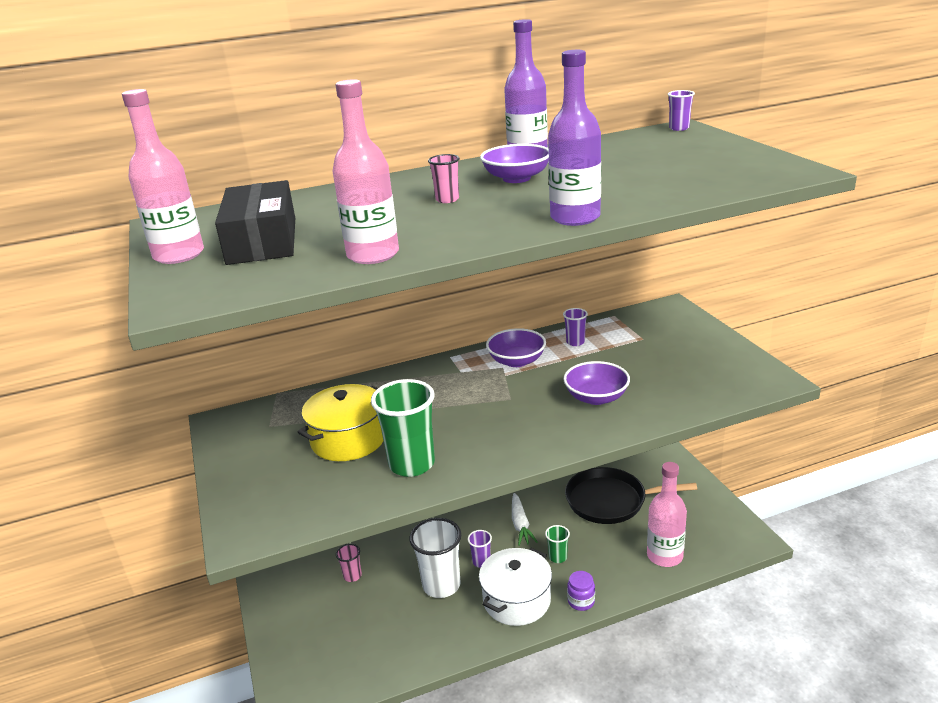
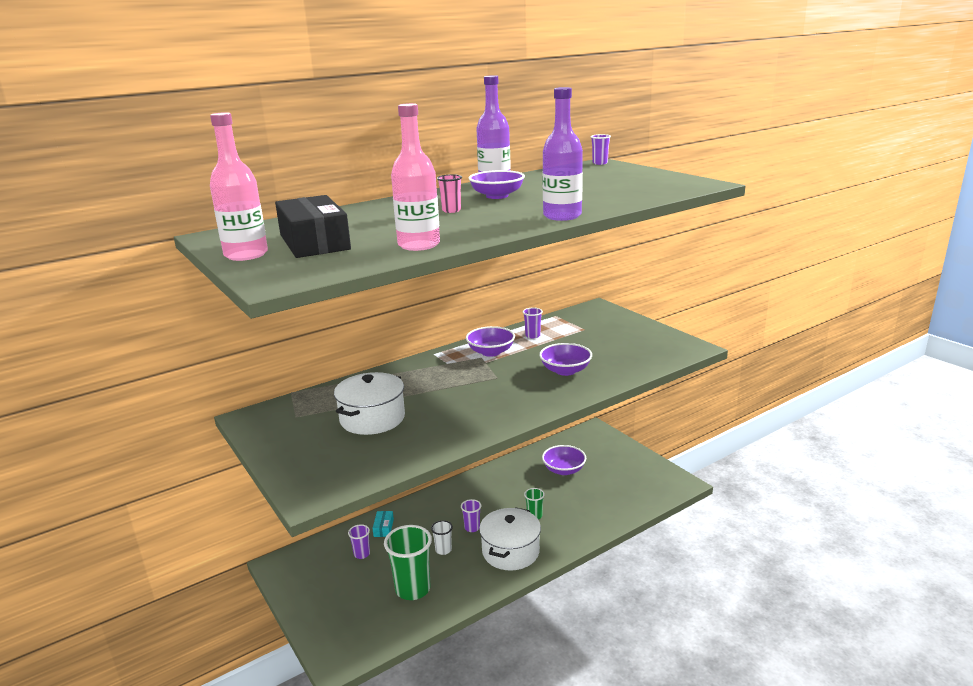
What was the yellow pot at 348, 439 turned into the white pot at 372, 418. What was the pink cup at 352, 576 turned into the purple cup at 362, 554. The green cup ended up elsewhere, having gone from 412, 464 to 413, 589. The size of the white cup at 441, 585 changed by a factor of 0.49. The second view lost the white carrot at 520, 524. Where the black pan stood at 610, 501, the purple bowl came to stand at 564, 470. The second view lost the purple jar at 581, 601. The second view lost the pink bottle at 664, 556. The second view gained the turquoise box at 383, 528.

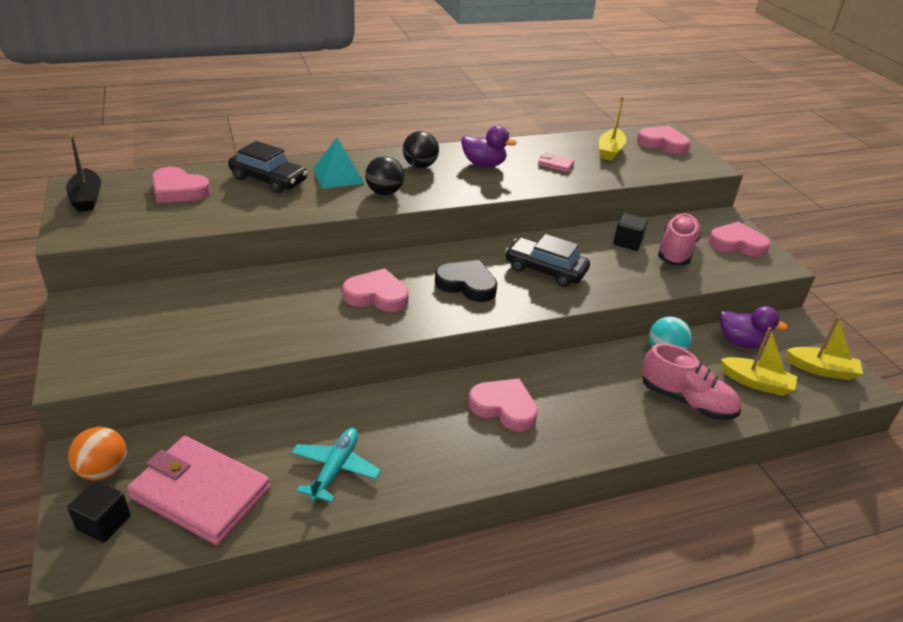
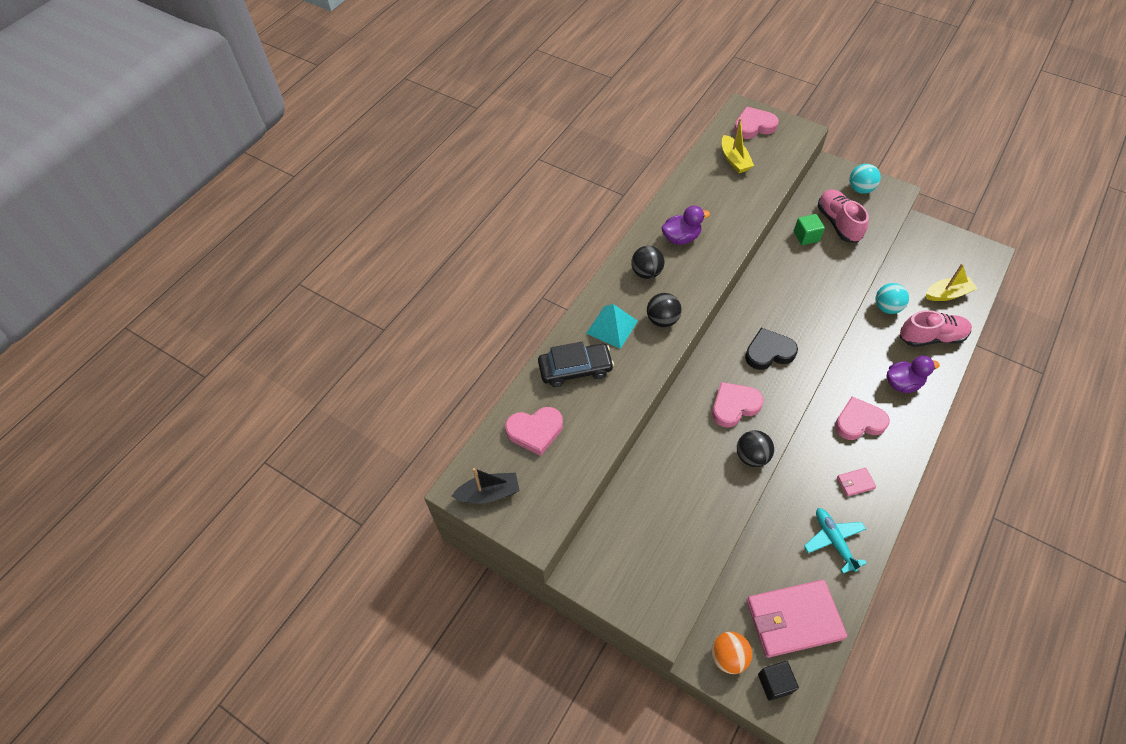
The black boat at 87, 198 ended up facing another way, 45 degrees counterclockwise from before. The second view lost the black car at 545, 270. The pink wallet ended up elsewhere, having gone from 555, 164 to 855, 483. What was the black cube at 627, 242 turned into the green cube at 806, 236. Where the pink heart stood at 737, 244, the turquoise ball came to stand at 860, 189. The purple duck ended up elsewhere, having gone from 741, 342 to 902, 383. The second view lost the yellow boat at 821, 370. The second view gained the black ball at 751, 456.

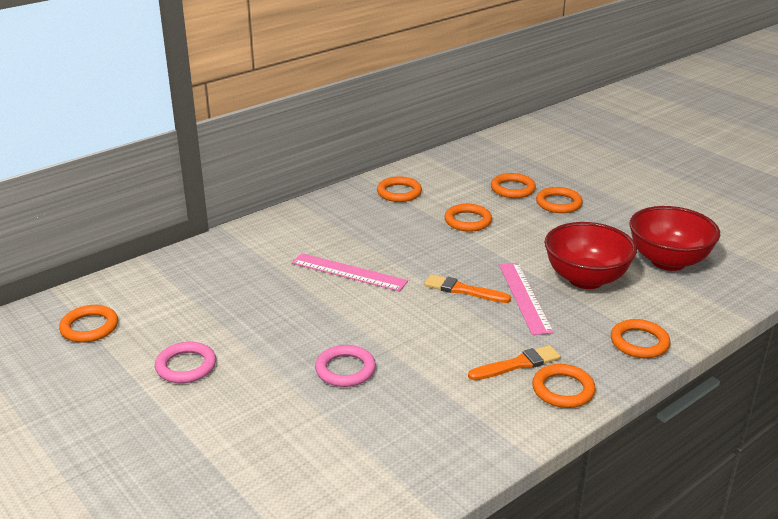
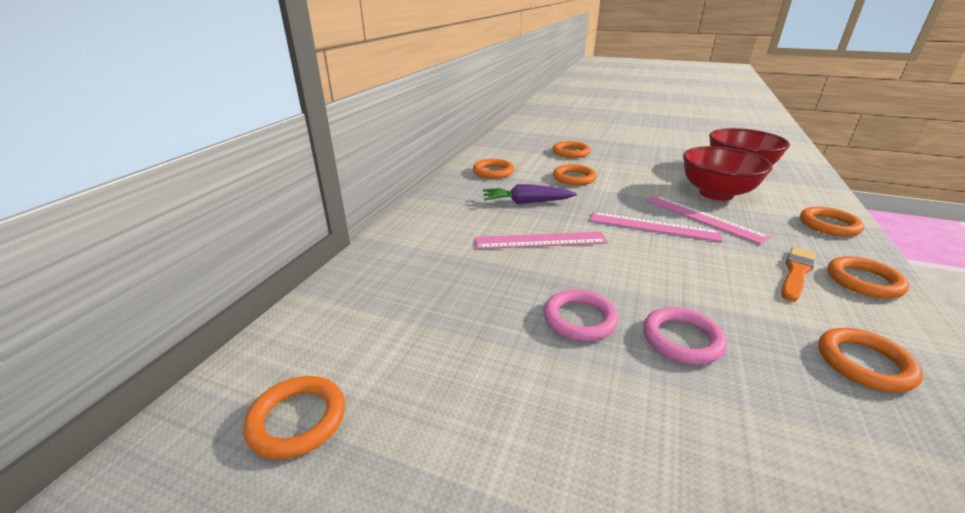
The pink ring ended up elsewhere, having gone from 186, 366 to 579, 319. Where the orange brush stood at 463, 290, the pink ruler came to stand at 653, 226. The orange ring ended up elsewhere, having gone from 558, 203 to 864, 363. The second view gained the purple carrot at 526, 202.

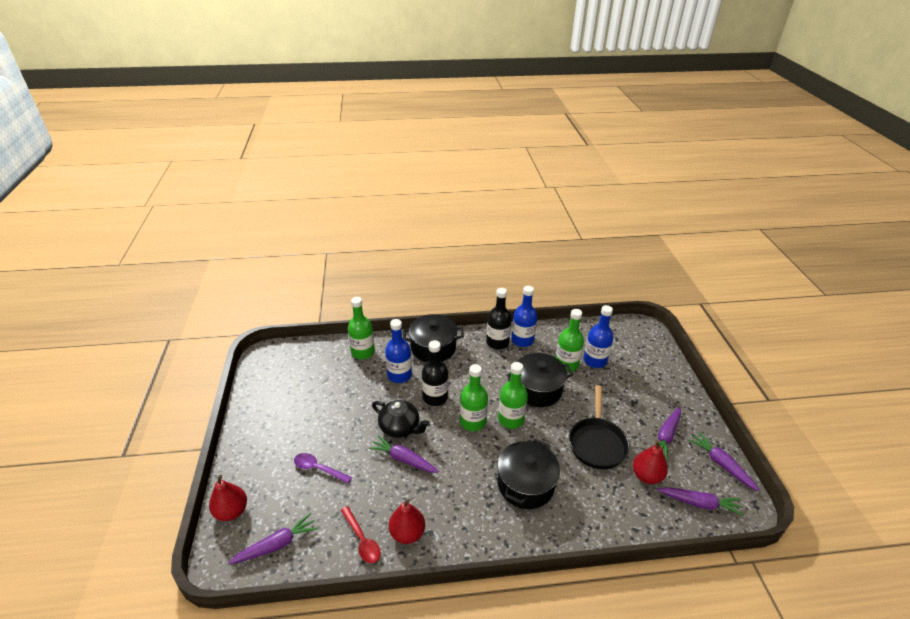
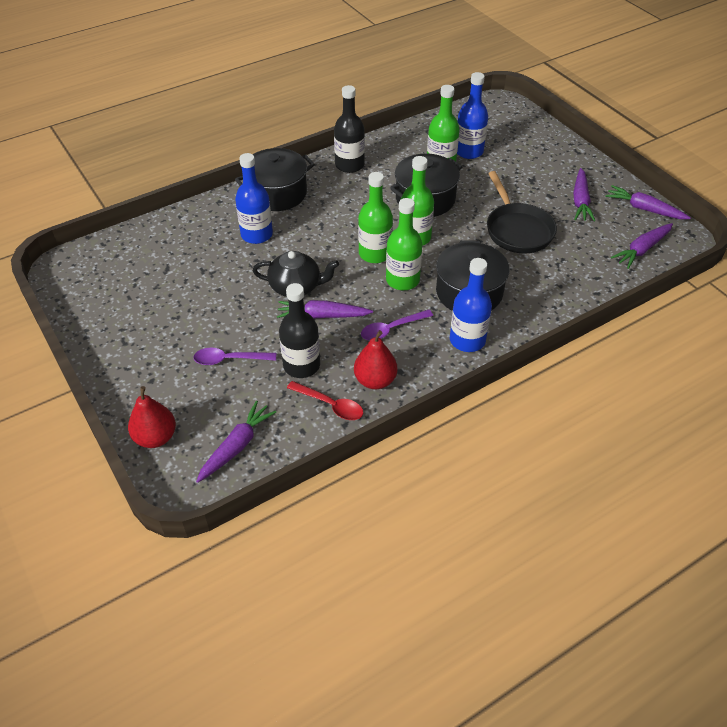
The green bottle ended up elsewhere, having gone from 363, 352 to 402, 280. The black bottle ended up elsewhere, having gone from 435, 397 to 301, 365. The blue bottle ended up elsewhere, having gone from 522, 340 to 467, 340. The second view lost the red pear at 646, 476. The purple carrot at 699, 503 ended up facing another way, 150 degrees clockwise from before. The second view gained the purple spoon at 391, 329.

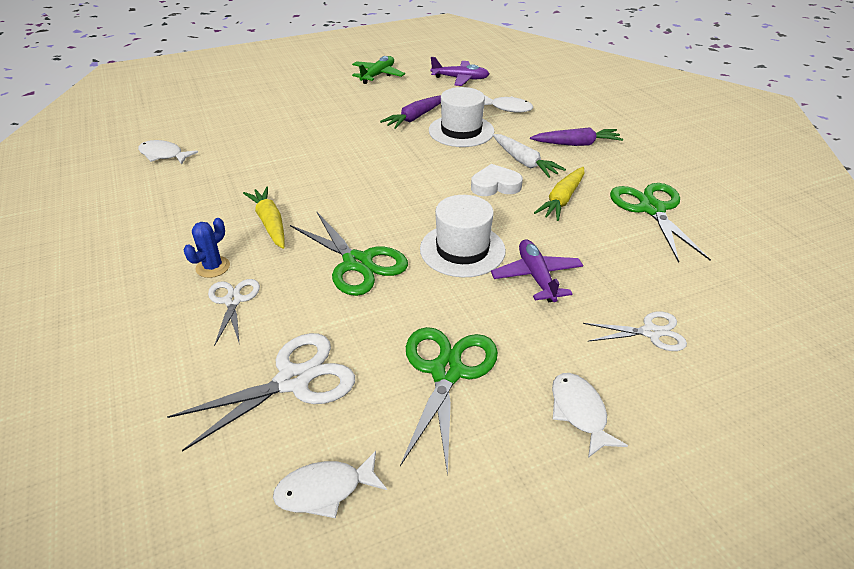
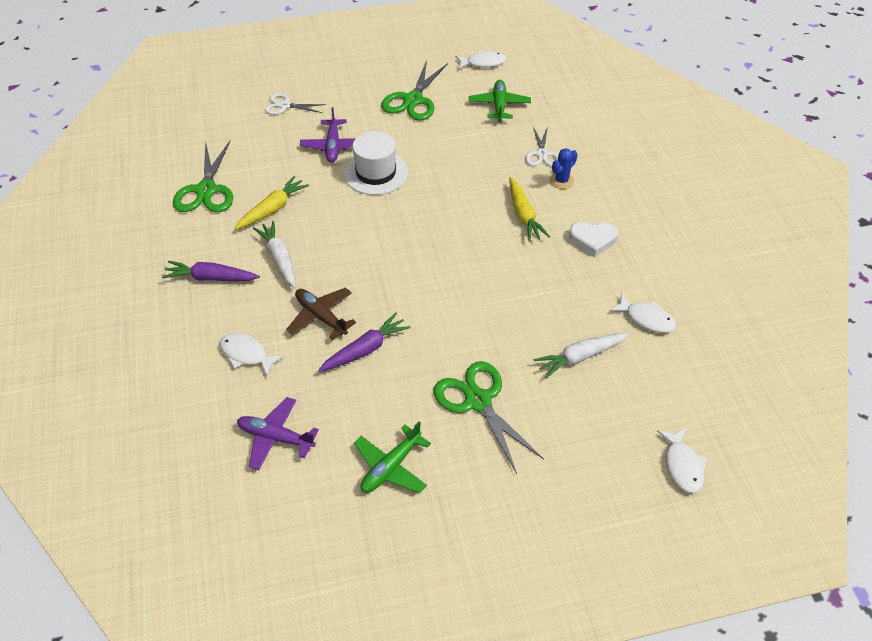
Where the white scissors stood at 293, 380, the green plane came to stand at 499, 105. The green scissors ended up elsewhere, having gone from 357, 263 to 478, 401. Where the white hat stood at 461, 131, the brown plane came to stand at 321, 316. The white heart ended up elsewhere, having gone from 495, 185 to 592, 240. The white fish ended up elsewhere, having gone from 579, 412 to 682, 465. The second view gained the white carrot at 580, 357.

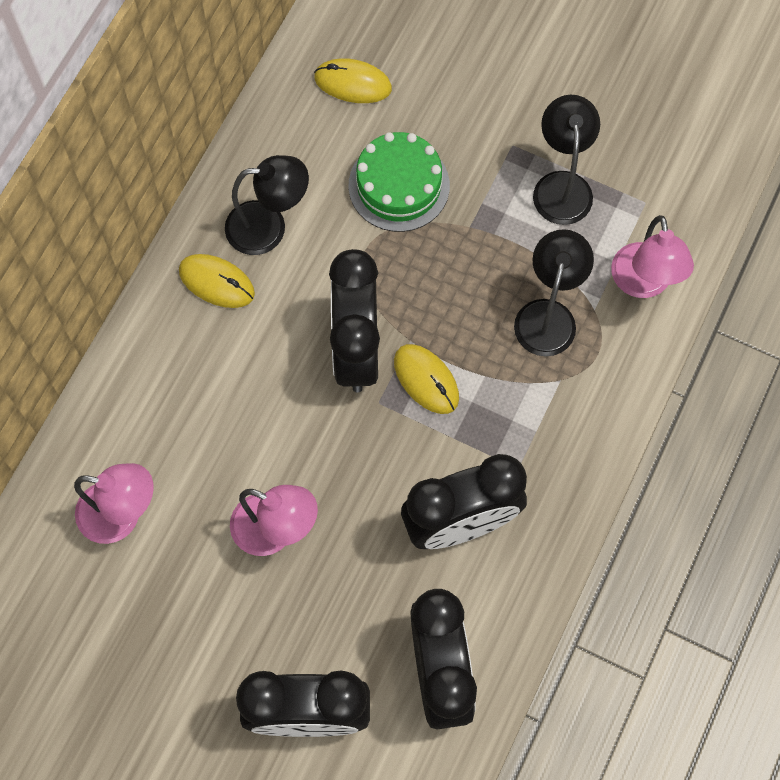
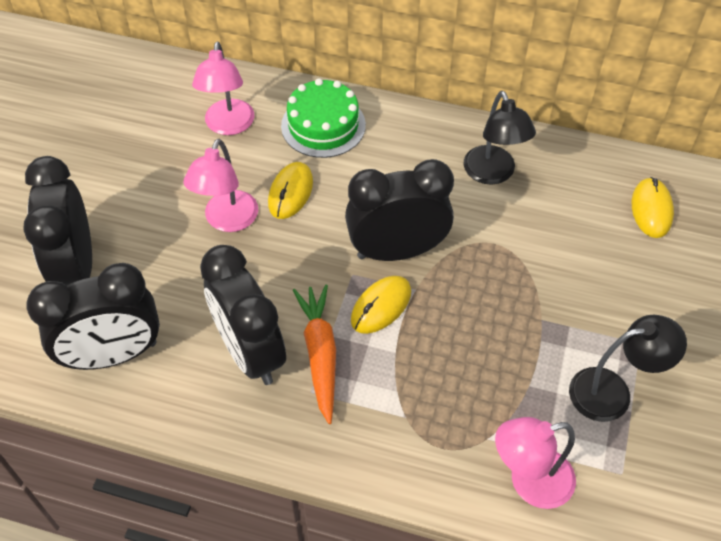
The yellow mouse ended up elsewhere, having gone from 217, 282 to 290, 192. The green cake ended up elsewhere, having gone from 399, 185 to 323, 125. The second view lost the black lamp at 548, 315. The second view gained the orange carrot at 320, 354.

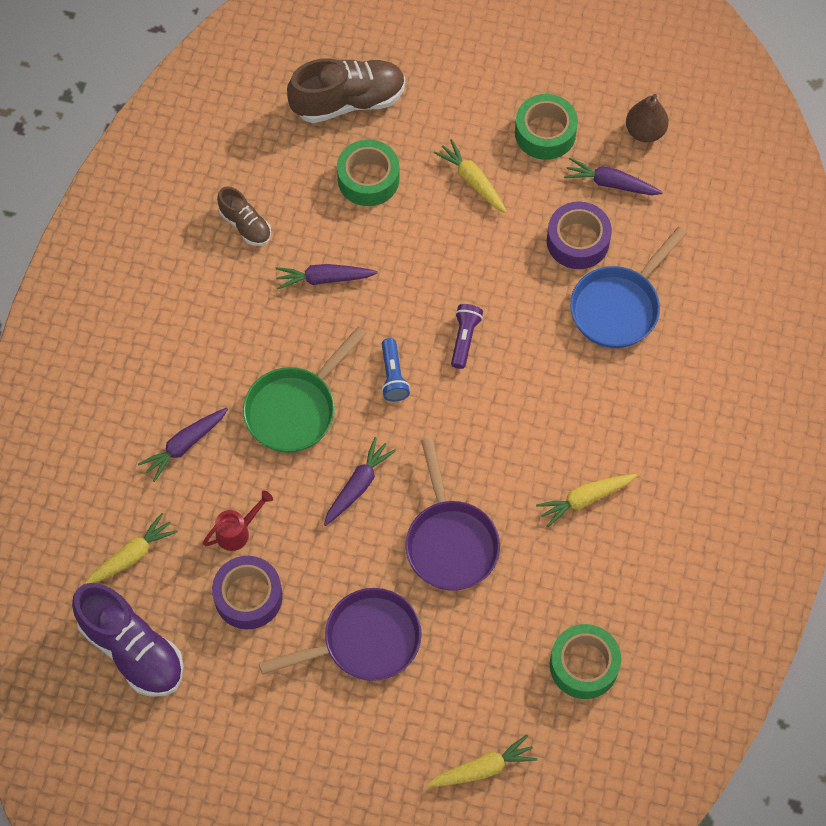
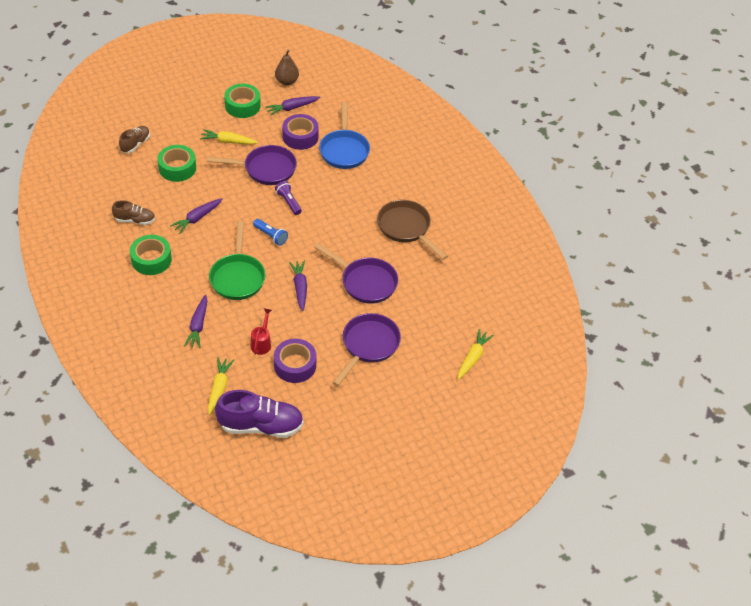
The size of the brown shoe at 348, 101 changed by a factor of 0.56. Where the yellow carrot stood at 585, 499, the brown pan came to stand at 406, 228. The green tape ended up elsewhere, having gone from 584, 665 to 151, 259. The second view gained the purple pan at 265, 169.

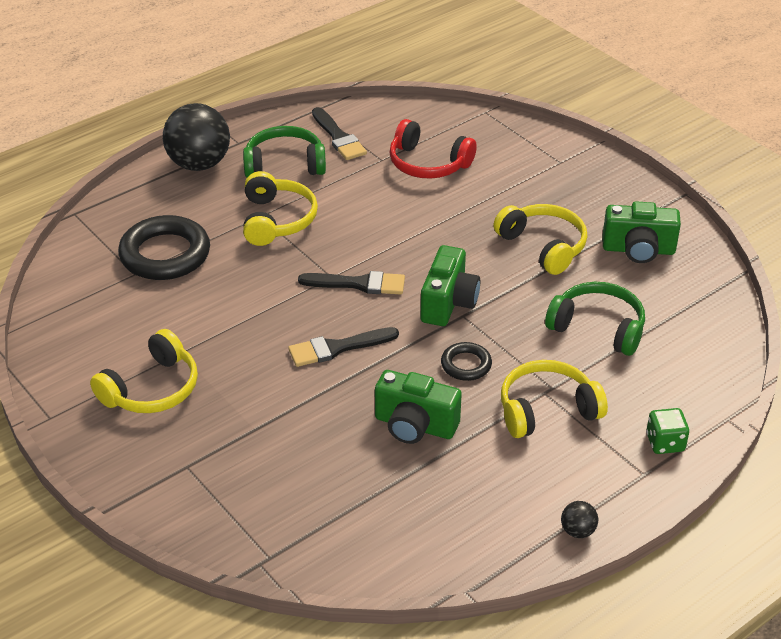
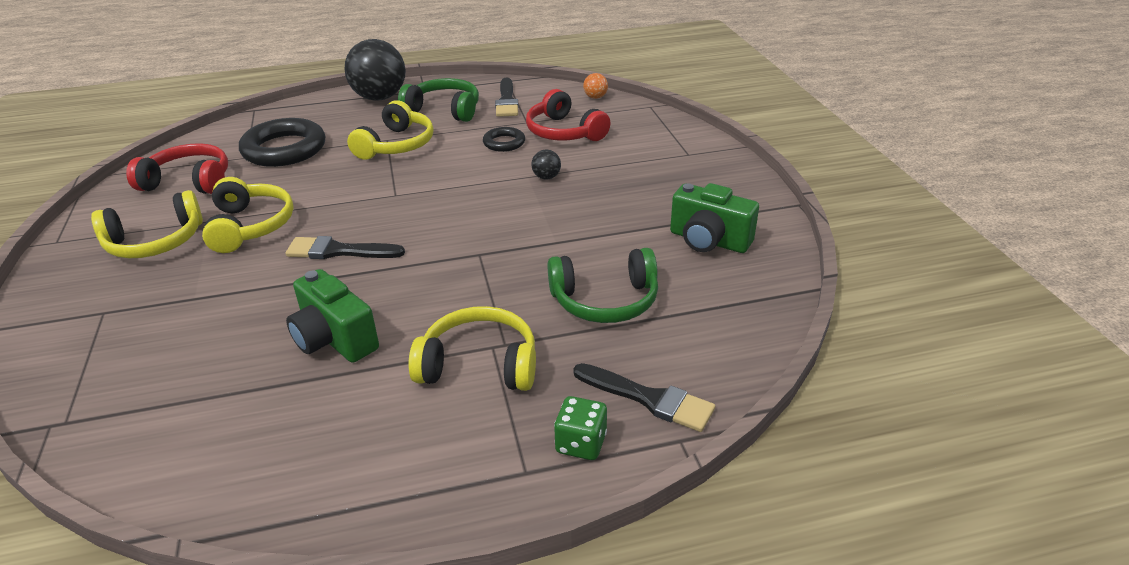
The black brush ended up elsewhere, having gone from 358, 284 to 649, 399. The second view lost the green camera at 448, 303. The black ring ended up elsewhere, having gone from 466, 365 to 504, 143. The yellow headphones ended up elsewhere, having gone from 543, 246 to 250, 226. The green headphones at 598, 328 ended up facing another way, 120 degrees clockwise from before. The black ball ended up elsewhere, having gone from 578, 531 to 546, 177. The second view gained the red headphones at 189, 182. The second view gained the orange ball at 595, 97.

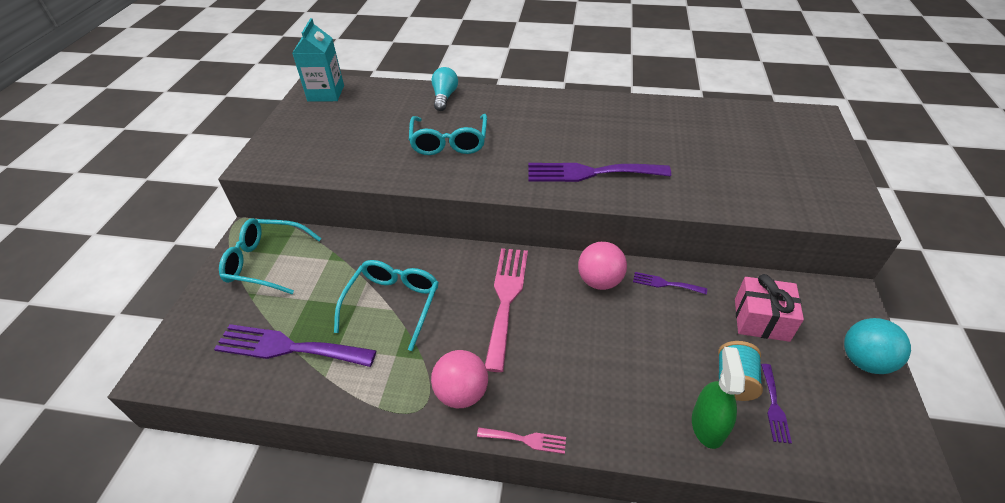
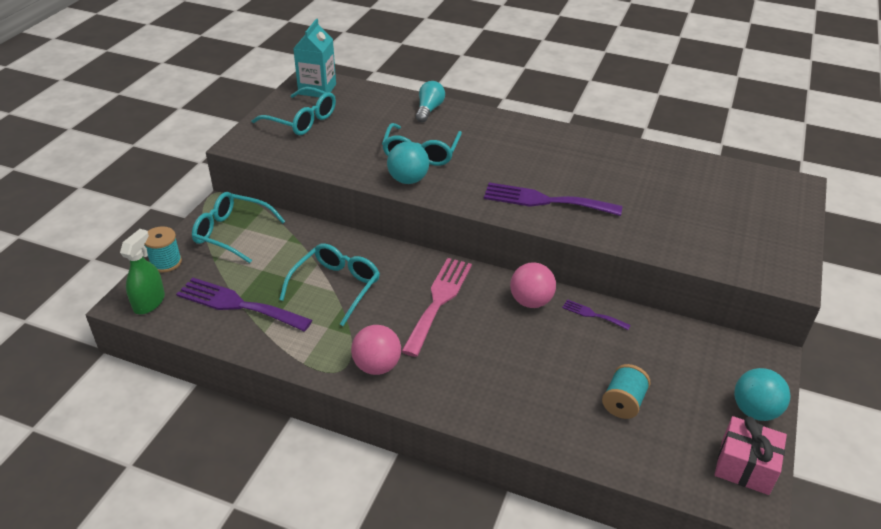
The second view lost the pink fork at 526, 440. The green spray bottle ended up elsewhere, having gone from 707, 425 to 149, 302. The pink gift ended up elsewhere, having gone from 761, 320 to 745, 466. The second view lost the purple fork at 774, 406. The second view gained the turquoise spool at 166, 262. The second view gained the turquoise glasses at 302, 120. The second view gained the turquoise ball at 408, 180.

